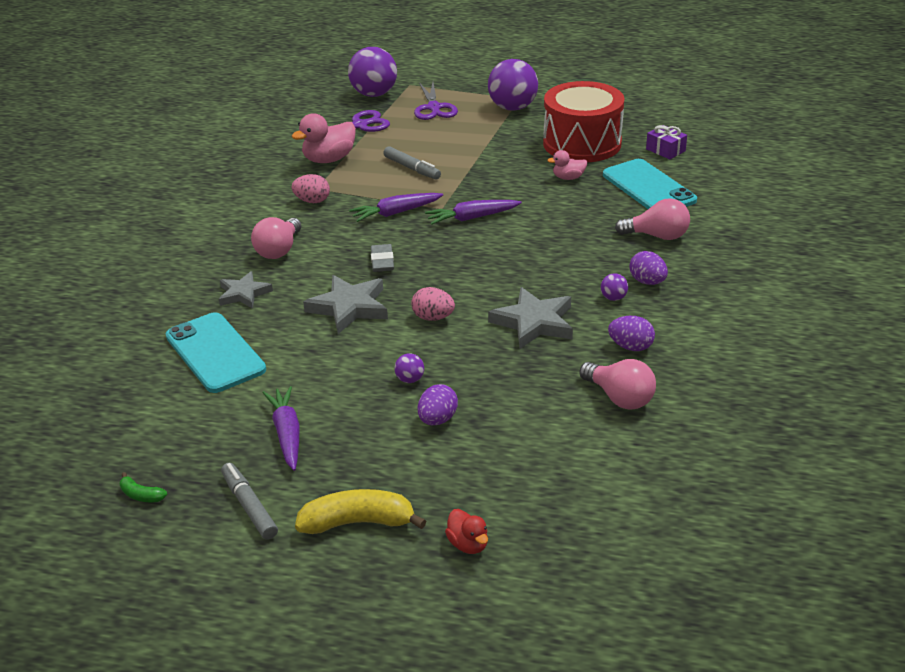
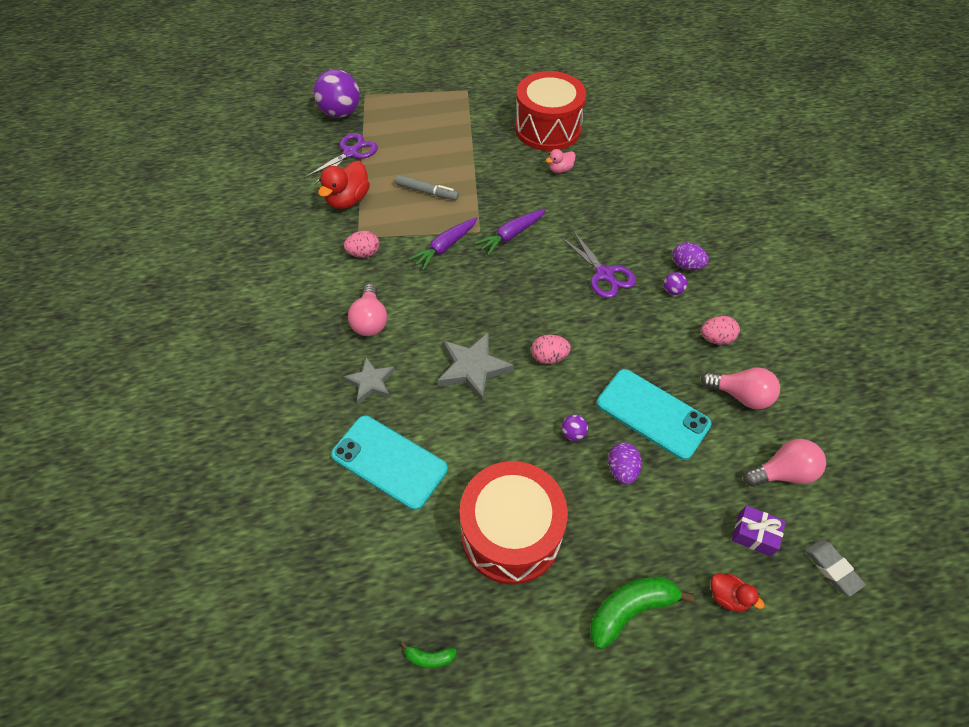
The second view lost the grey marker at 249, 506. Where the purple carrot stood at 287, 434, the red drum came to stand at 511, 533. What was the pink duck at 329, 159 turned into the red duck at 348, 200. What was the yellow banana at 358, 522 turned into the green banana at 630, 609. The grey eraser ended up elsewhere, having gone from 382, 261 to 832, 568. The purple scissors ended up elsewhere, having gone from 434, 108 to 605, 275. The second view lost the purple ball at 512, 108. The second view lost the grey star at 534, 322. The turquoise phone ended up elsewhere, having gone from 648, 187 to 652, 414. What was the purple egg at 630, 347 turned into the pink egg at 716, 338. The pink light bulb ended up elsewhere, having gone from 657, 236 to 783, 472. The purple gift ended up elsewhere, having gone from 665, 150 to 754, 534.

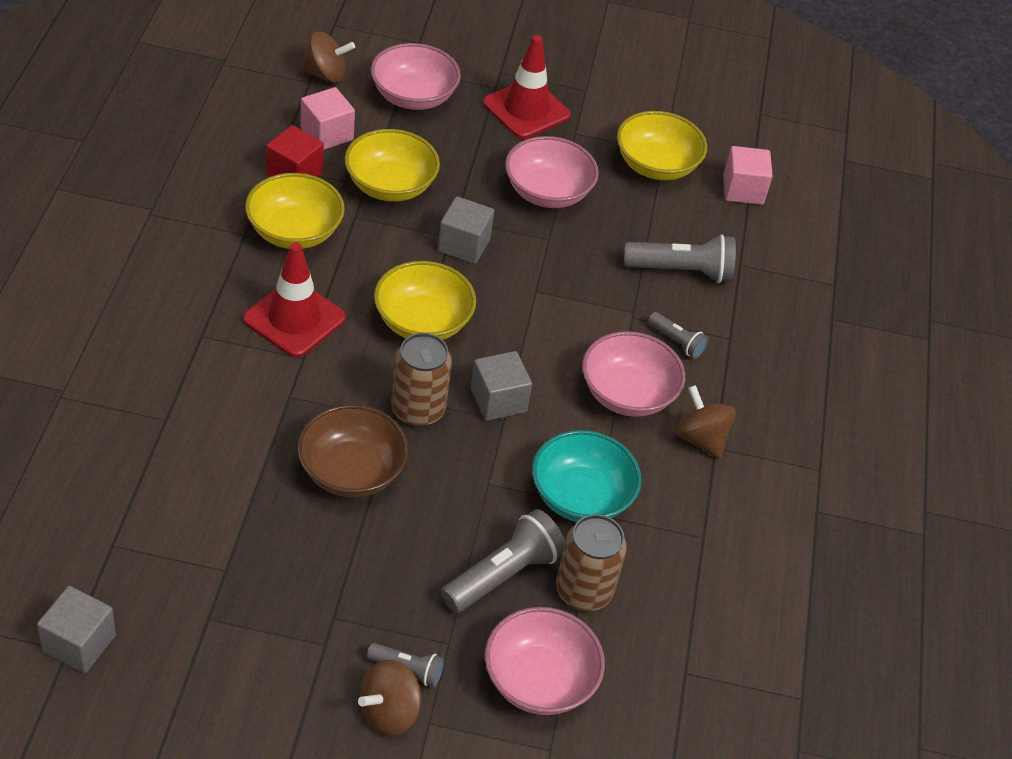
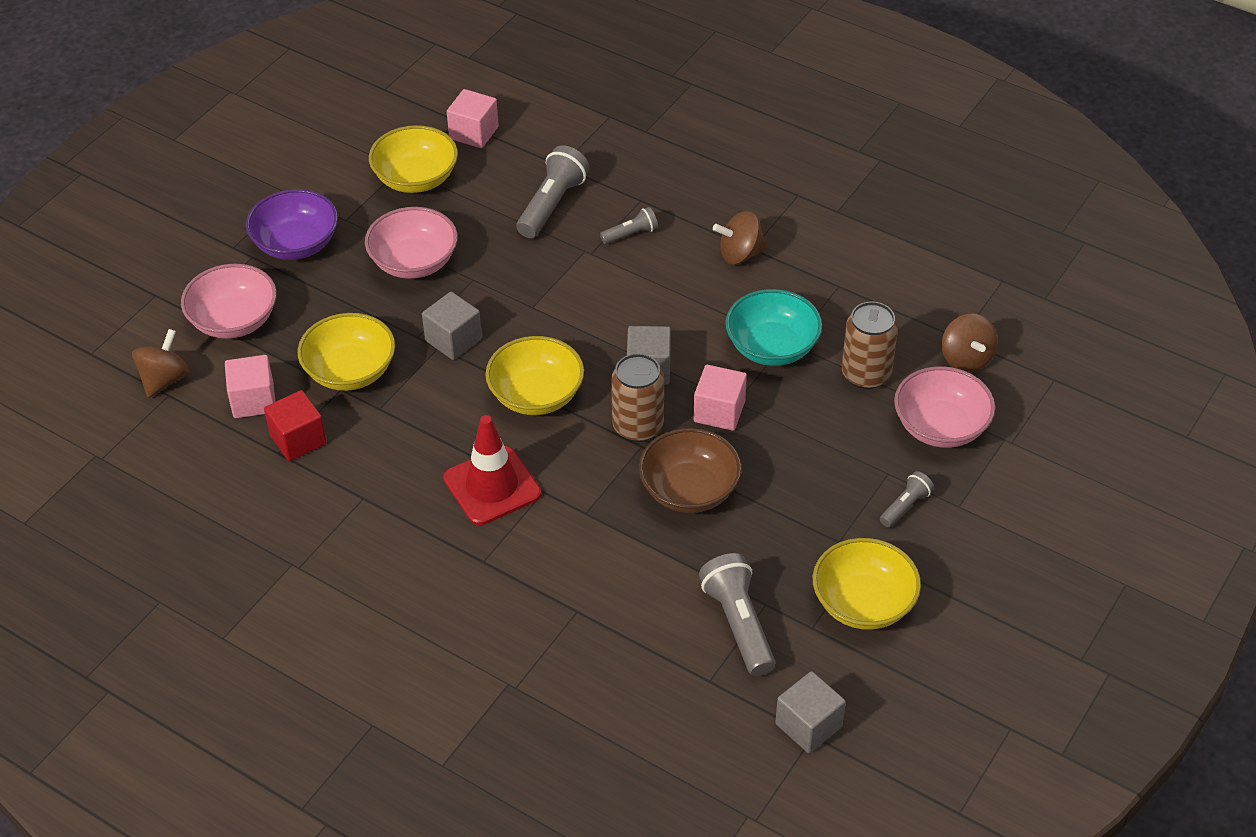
The yellow bowl ended up elsewhere, having gone from 294, 232 to 863, 603. The brown spinning top ended up elsewhere, having gone from 389, 712 to 966, 358. The grey flashlight ended up elsewhere, having gone from 503, 574 to 738, 624. Where the red traffic cone stood at 526, 109, the purple bowl came to stand at 296, 244. The second view lost the pink bowl at 627, 394. The second view gained the pink cube at 719, 411.

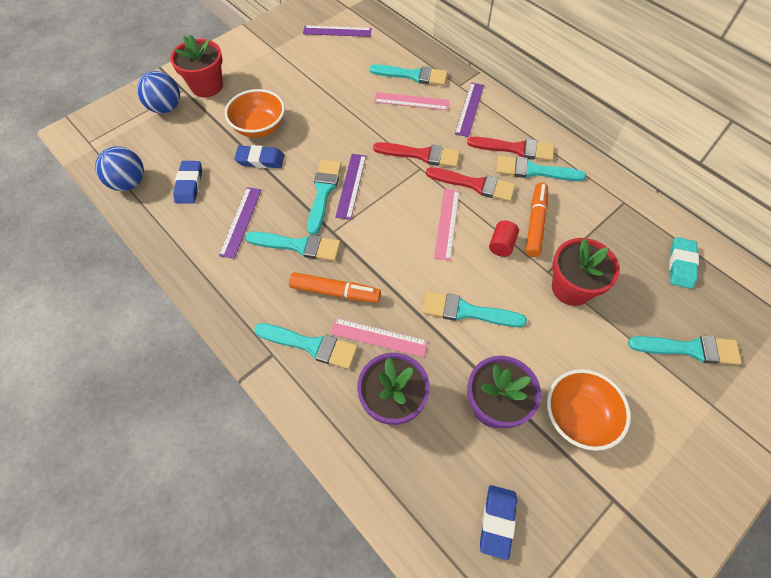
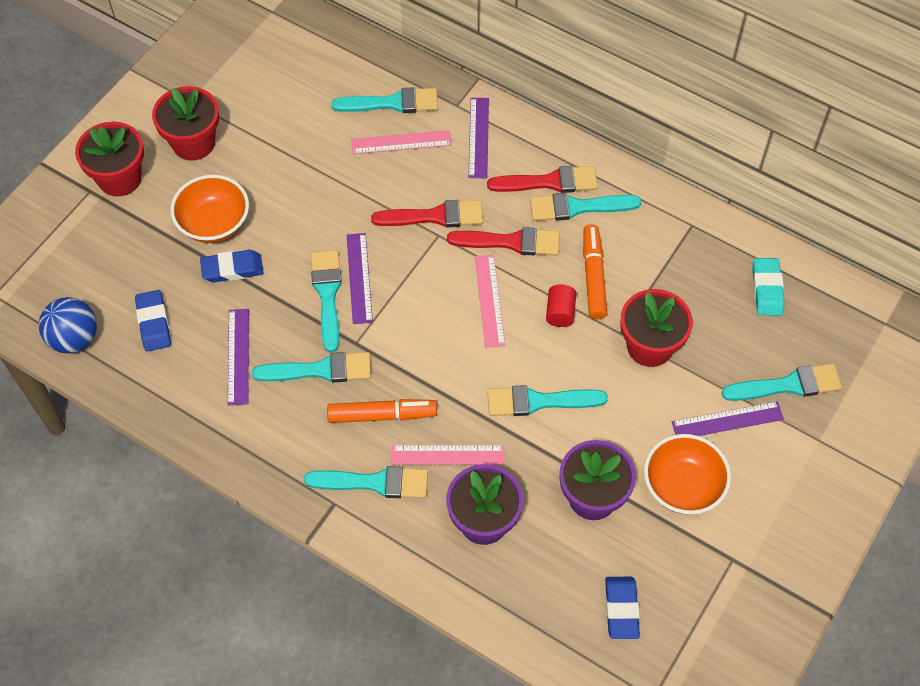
The second view lost the blue ball at 166, 108. The purple ruler ended up elsewhere, having gone from 337, 31 to 727, 420. The second view gained the red flower pot at 193, 143.

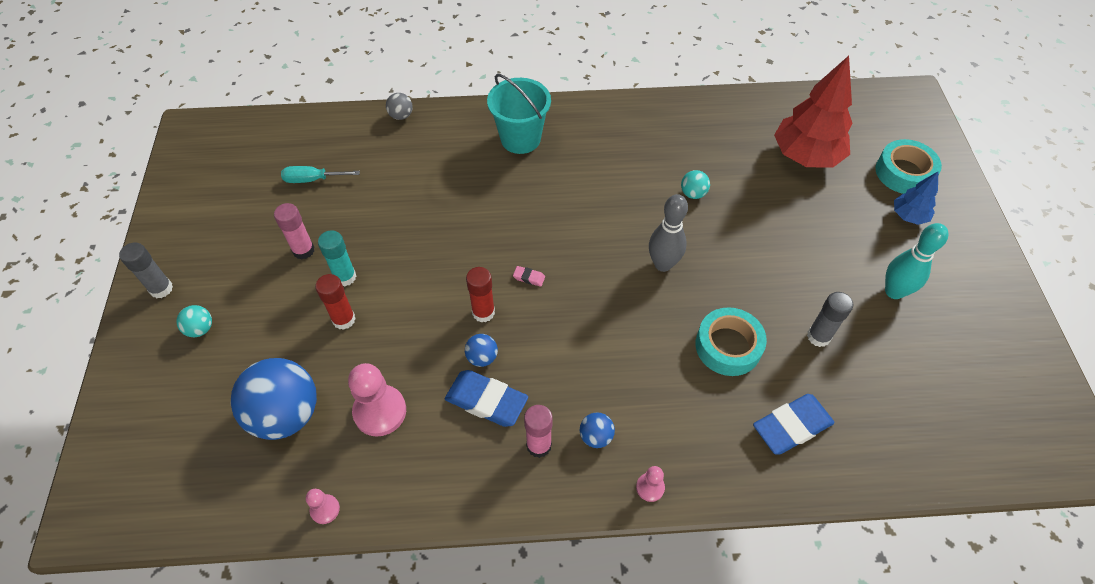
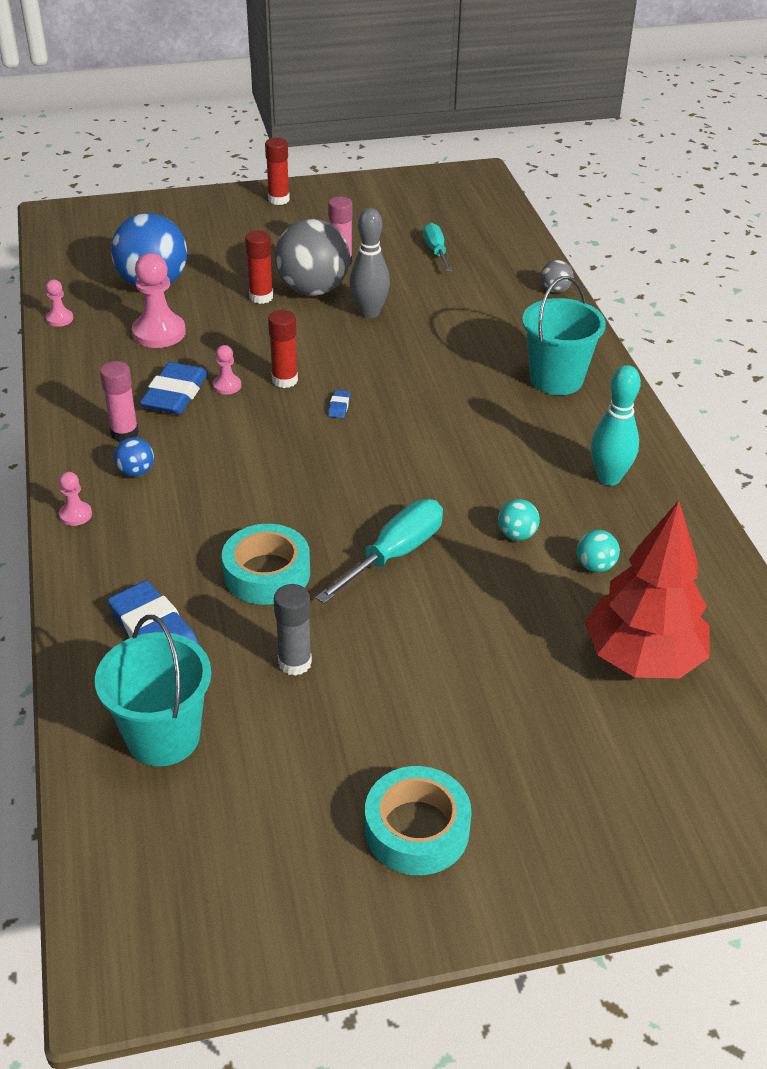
What was the grey glue stick at 161, 289 turned into the red glue stick at 278, 200. The turquoise ball ended up elsewhere, having gone from 200, 329 to 595, 566. Where the turquoise glue stick stood at 345, 277, the grey ball came to stand at 313, 290. Where the blue ball stood at 482, 357, the pink pawn came to stand at 227, 386. What was the pink eraser at 529, 277 turned into the blue eraser at 339, 406. The grey bowling pin ended up elsewhere, having gone from 663, 264 to 369, 313. The turquoise tape ended up elsewhere, having gone from 904, 173 to 416, 829. The turquoise bowling pin ended up elsewhere, having gone from 894, 291 to 609, 478. The second view lost the blue tree at 908, 216. The second view gained the turquoise bucket at 163, 737. The second view gained the turquoise screwdriver at 394, 555.

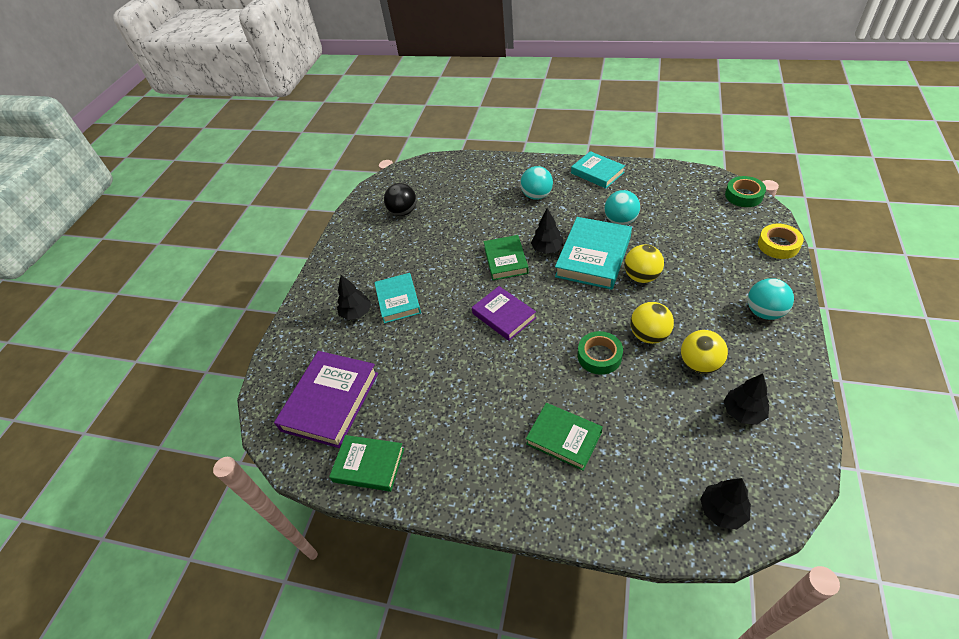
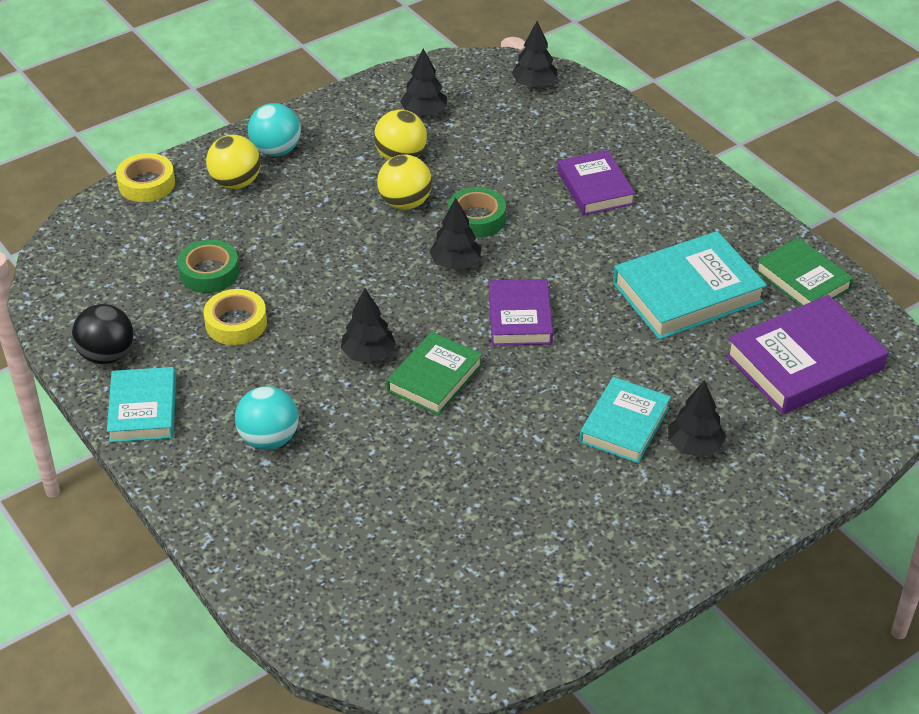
The black ball ended up elsewhere, having gone from 403, 212 to 107, 355. What was the green book at 564, 438 turned into the purple book at 595, 187. The turquoise book ended up elsewhere, having gone from 593, 257 to 687, 293. Where the turquoise ball stood at 620, 221, the yellow tape came to stand at 236, 323. The yellow ball ended up elsewhere, having gone from 641, 277 to 236, 183. The green tape ended up elsewhere, having gone from 743, 195 to 209, 272. The second view gained the black tree at 455, 263.

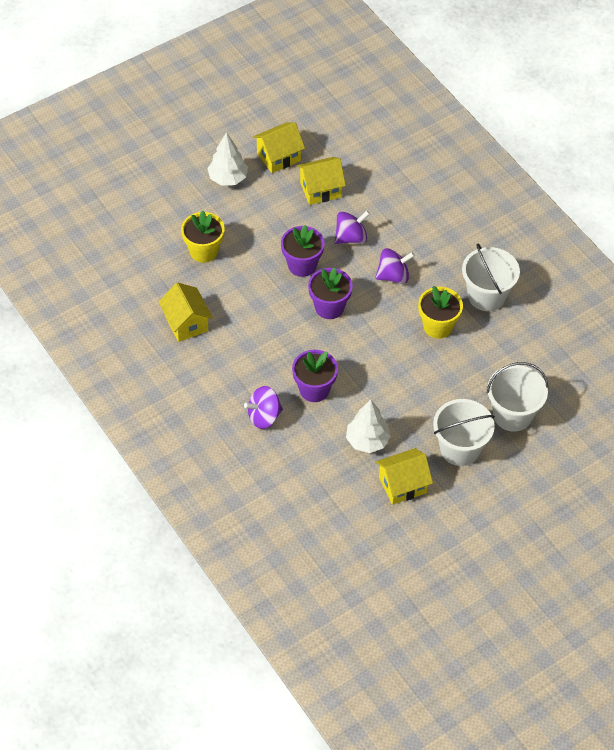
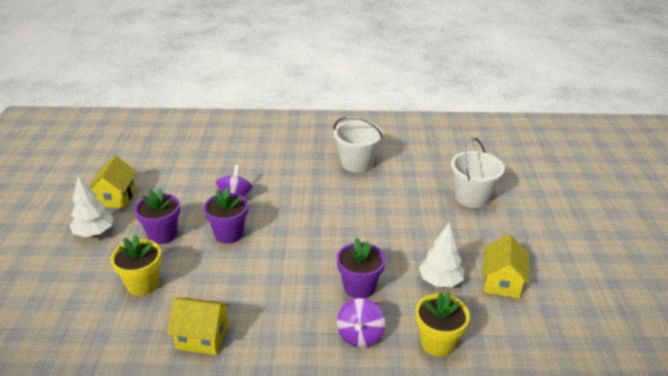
The second view lost the yellow house at 320, 190. The purple flower pot ended up elsewhere, having gone from 329, 307 to 162, 234. The second view lost the purple spinning top at 393, 276. The yellow flower pot ended up elsewhere, having gone from 437, 326 to 437, 343. The second view lost the white bucket at 460, 448.

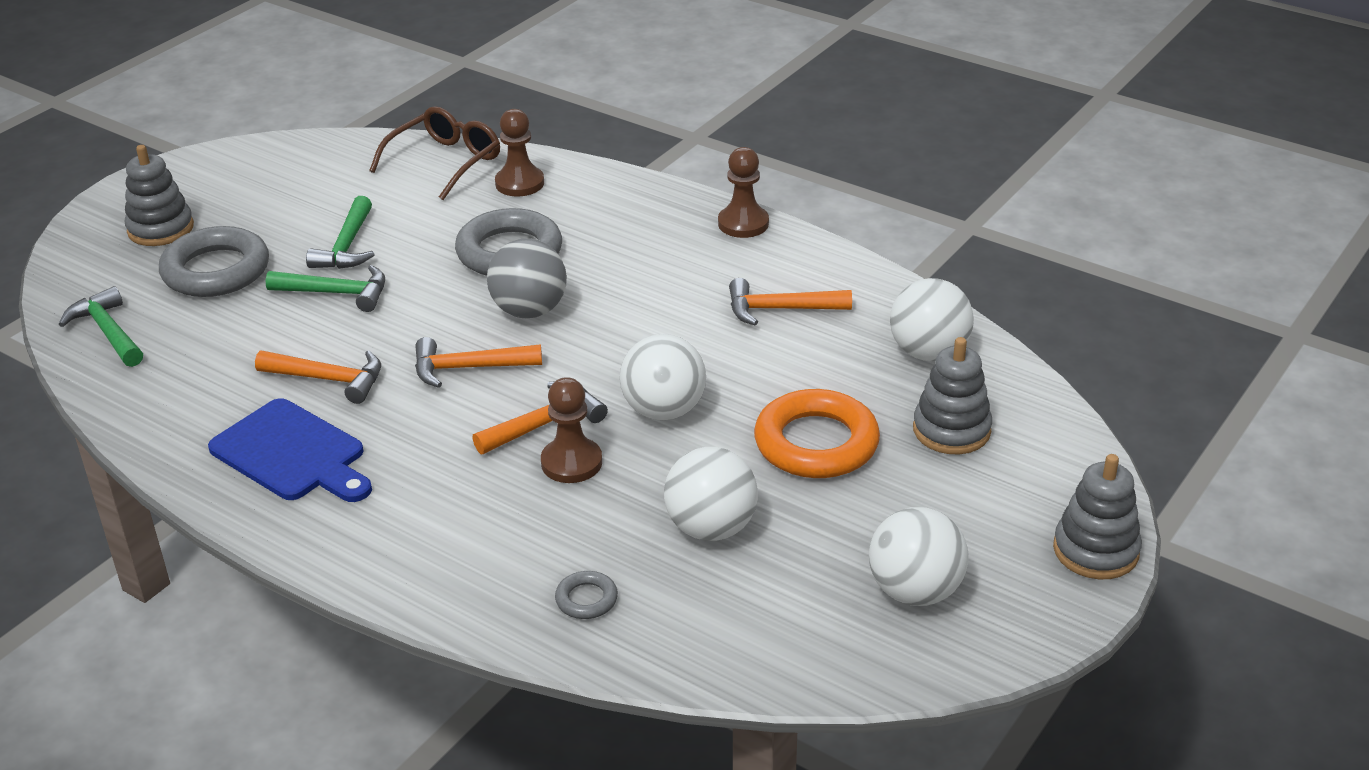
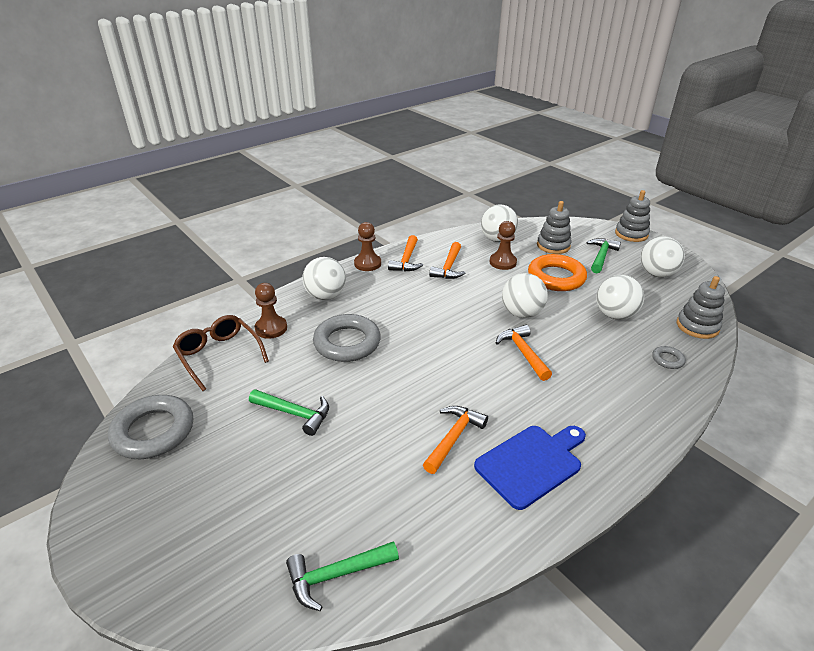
The grey stacking toy ended up elsewhere, having gone from 161, 229 to 697, 326. The grey ring ended up elsewhere, having gone from 216, 271 to 153, 431. The green hammer ended up elsewhere, having gone from 337, 293 to 601, 256. The orange hammer ended up elsewhere, having gone from 468, 368 to 406, 260. The second view lost the grey ball at 529, 311. The brown pawn ended up elsewhere, having gone from 571, 463 to 502, 262. The second view gained the white ball at 326, 296.

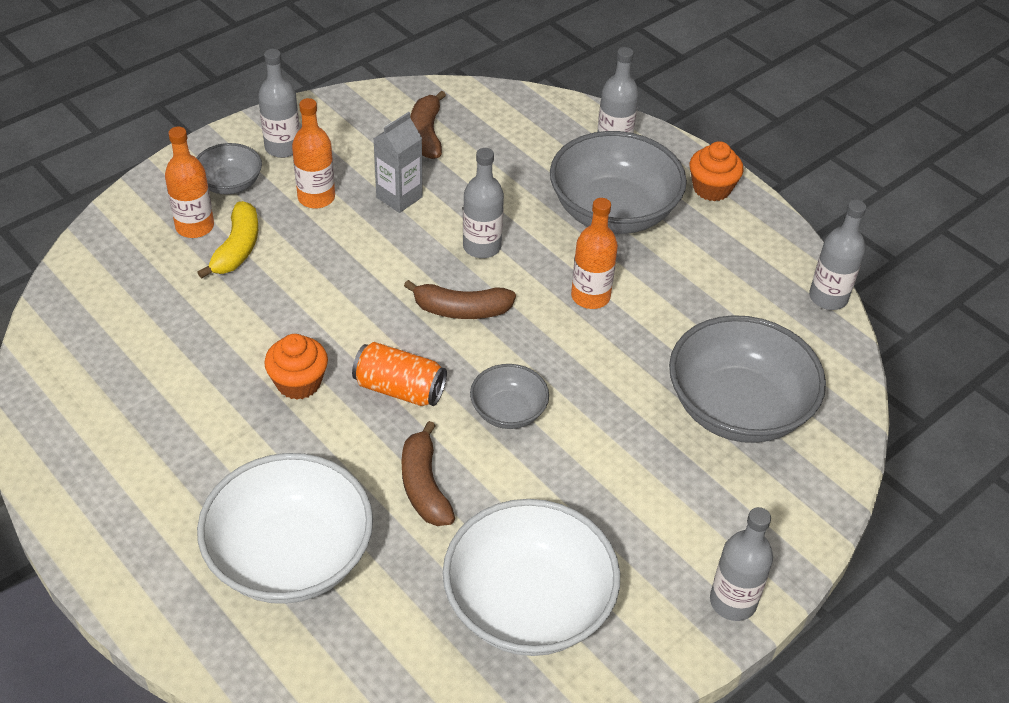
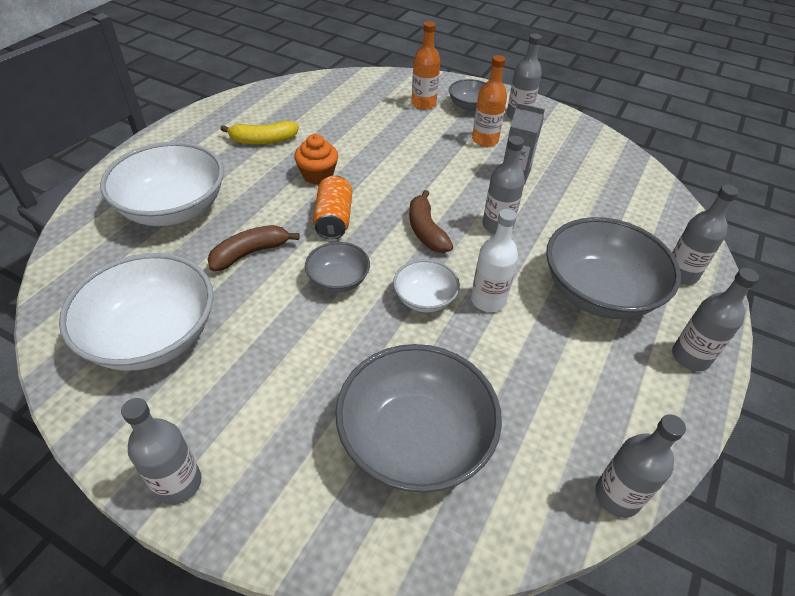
The yellow banana ended up elsewhere, having gone from 237, 248 to 263, 140. The second view lost the brown banana at 426, 134. What was the orange bottle at 590, 296 turned into the white bottle at 488, 300. Where the orange cupcake stood at 712, 188, the grey bottle came to stand at 690, 357. The second view gained the white bowl at 424, 298.

